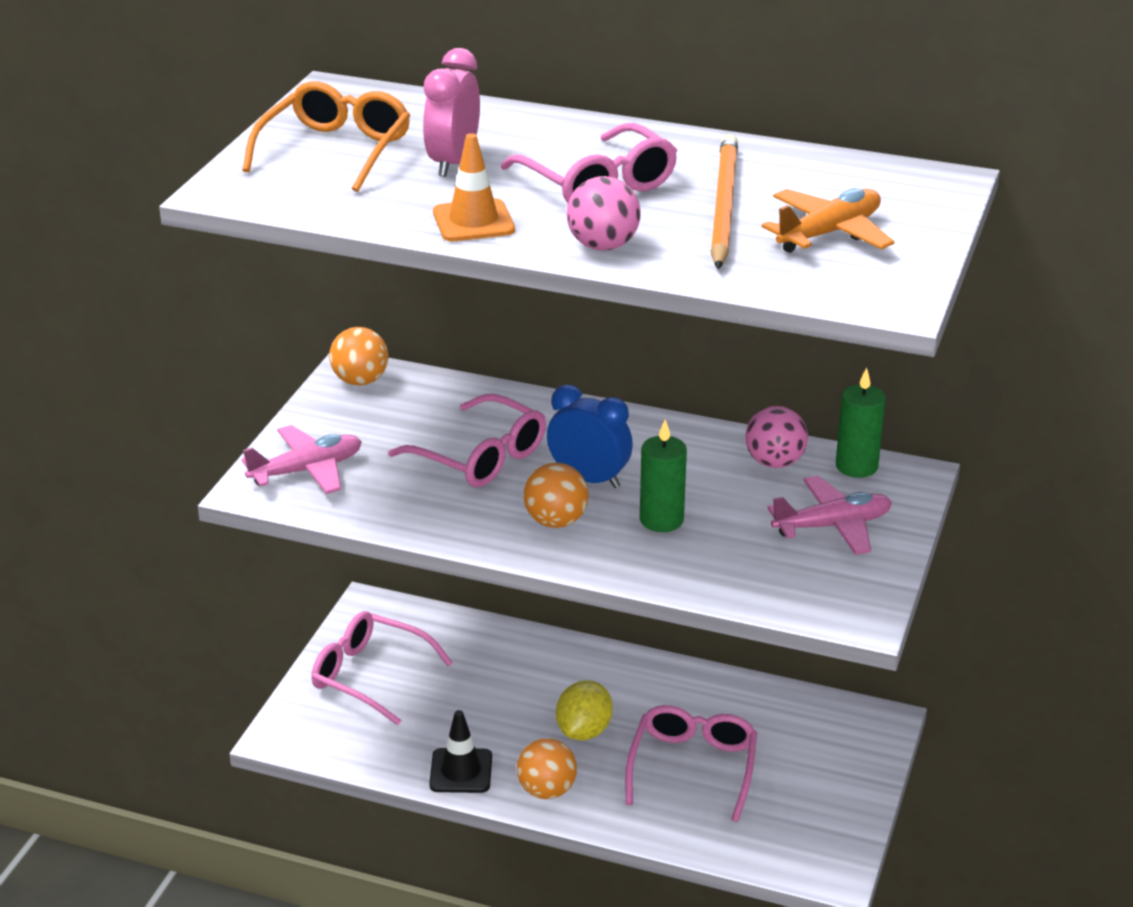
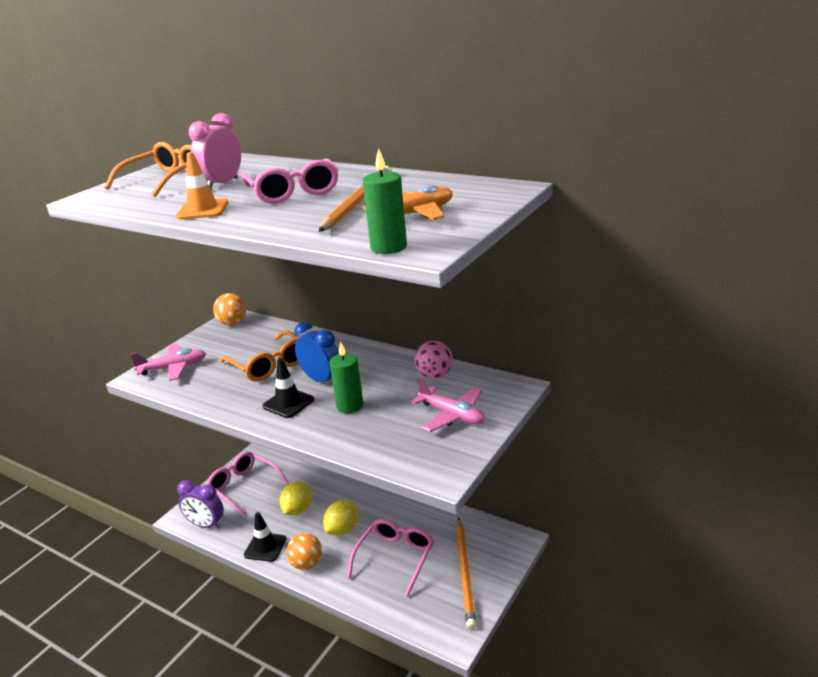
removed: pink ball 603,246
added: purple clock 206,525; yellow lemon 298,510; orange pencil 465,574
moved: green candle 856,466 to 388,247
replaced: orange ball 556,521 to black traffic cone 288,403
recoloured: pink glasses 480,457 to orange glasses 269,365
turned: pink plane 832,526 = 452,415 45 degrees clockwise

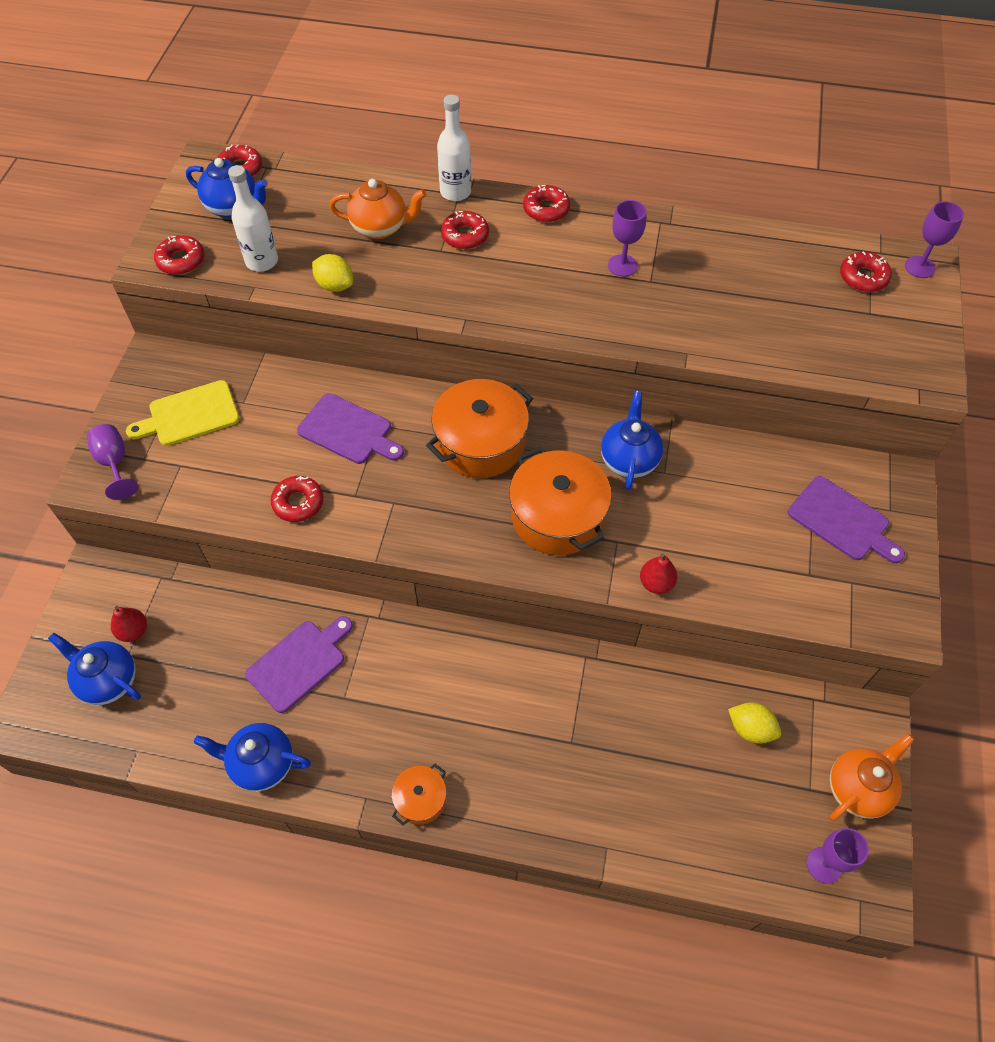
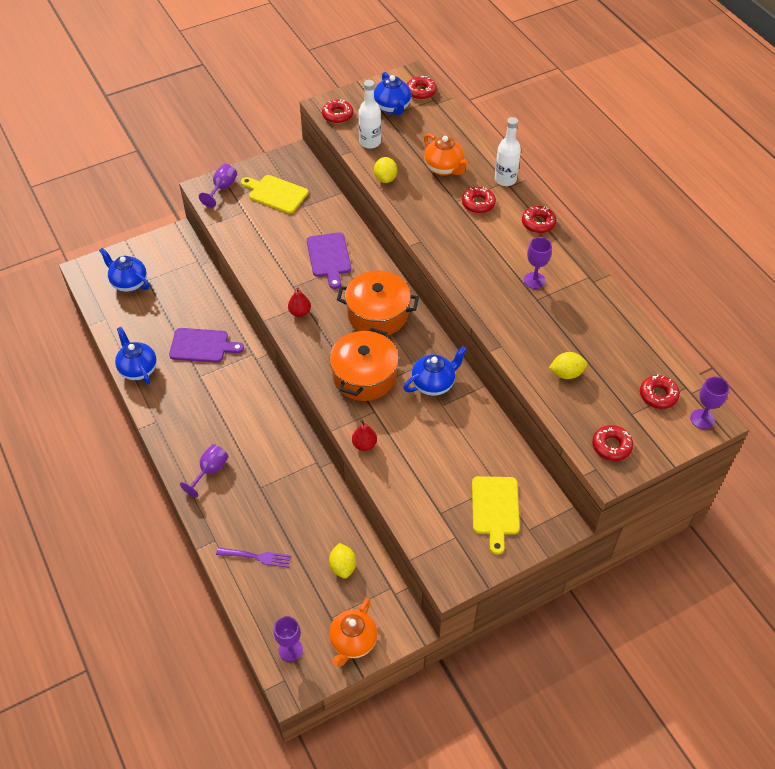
removed: orange pot 420,799
added: purple goblet 210,471; purple fork 256,557; yellow lemon 566,373
moved: red pear 133,631 to 300,312; red donut 298,503 to 611,446
recoloured: purple cutting board 842,521 to yellow cutting board 495,509
turned: blue teapot 108,680 = 129,283 45 degrees counterclockwise; orange teapot 858,788 = 353,642 105 degrees clockwise

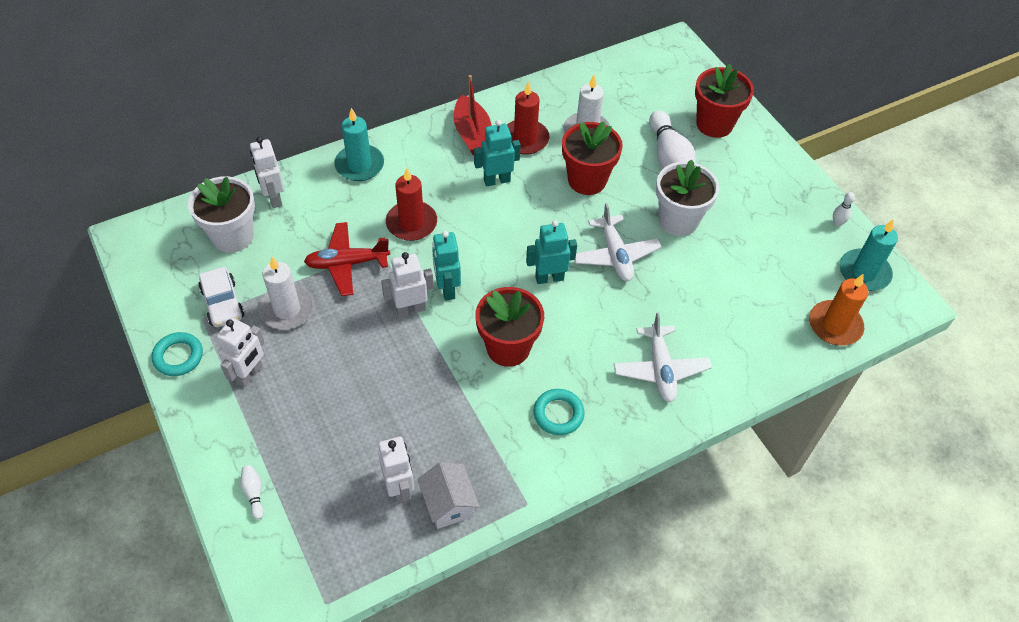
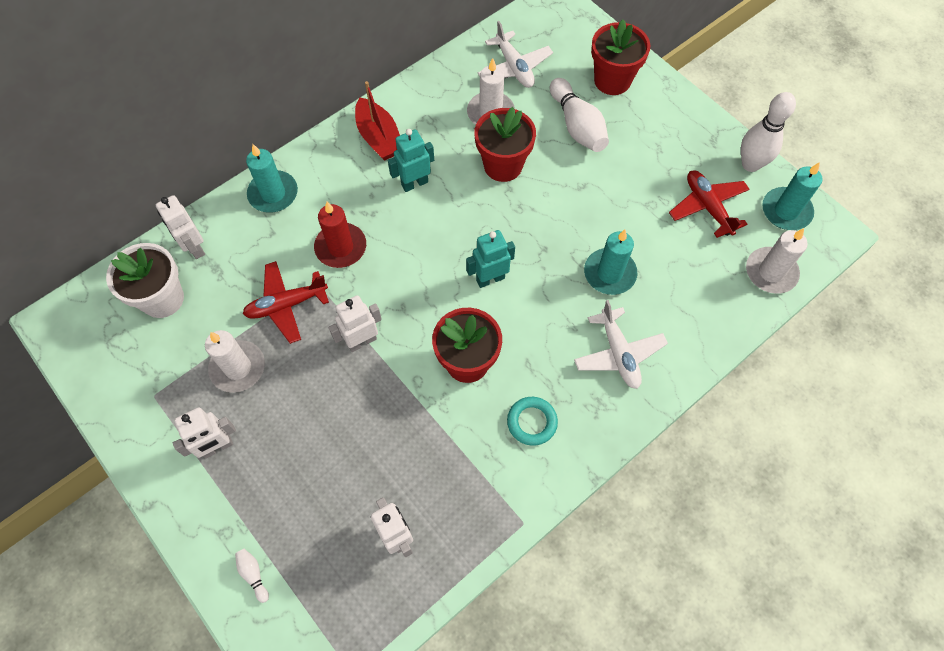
removed: turquoise ring 178,356; white car 223,303; white house 449,503; turquoise robot 447,289; red candle 525,139; white flower pot 678,220
added: turquoise candle 609,273; red plane 707,207
moved: white plane 615,255 to 514,67
recoloured: orange candle 834,325 to white candle 770,272
turned: white robot 250,374 = 217,447 45 degrees clockwise
resized: white bowling pin 837,223 = 750,164 x2.27

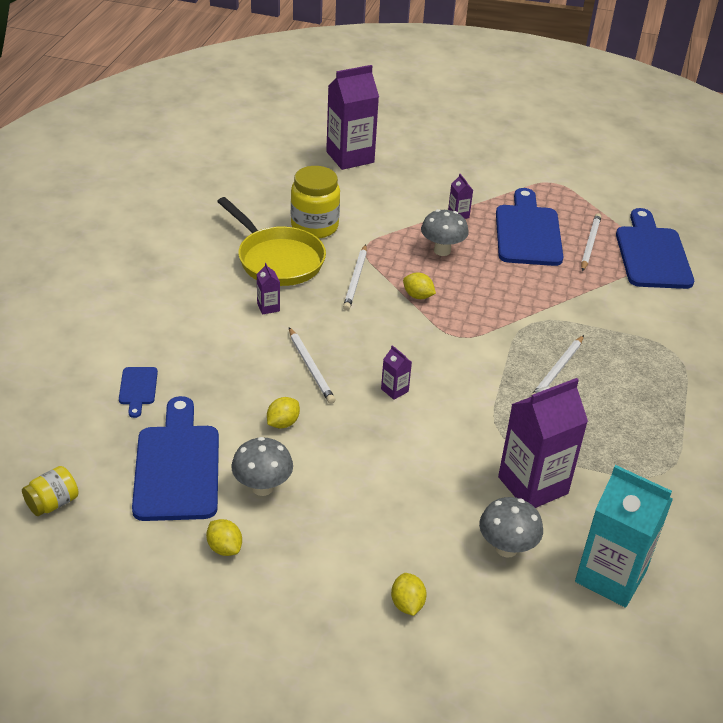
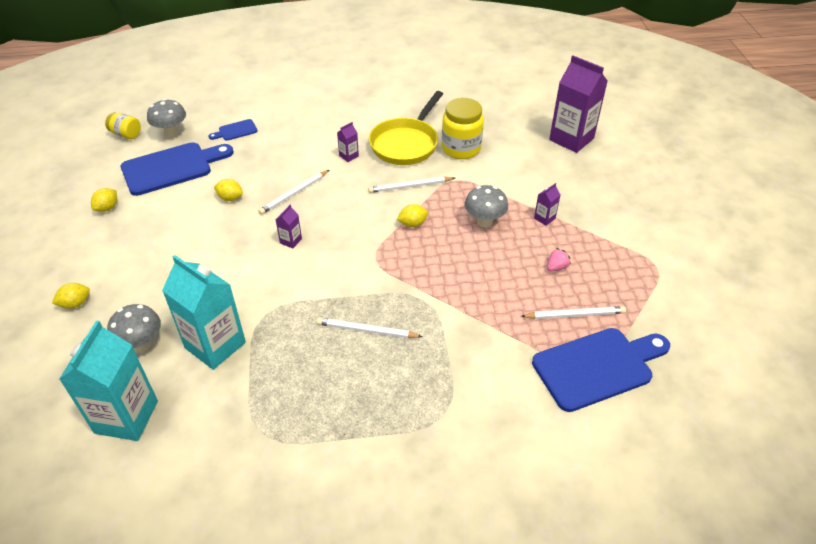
moved: grey mushroom 262,487 to 171,133
replaced: blue cutting board 527,232 to pink strawberry 556,267
recoloured: purple carton 533,485 to turquoise carton 215,345
turned: yellow lemon 418,296 = 412,224 60 degrees clockwise

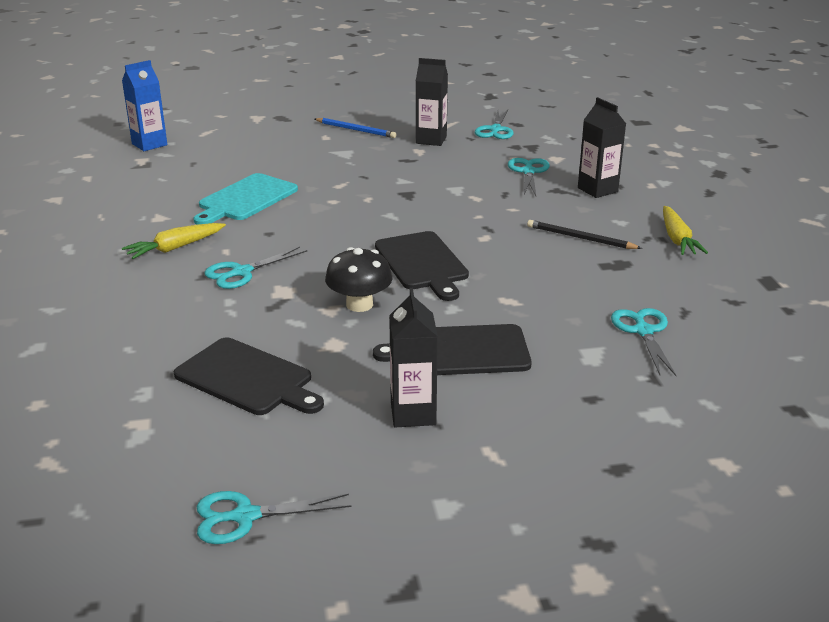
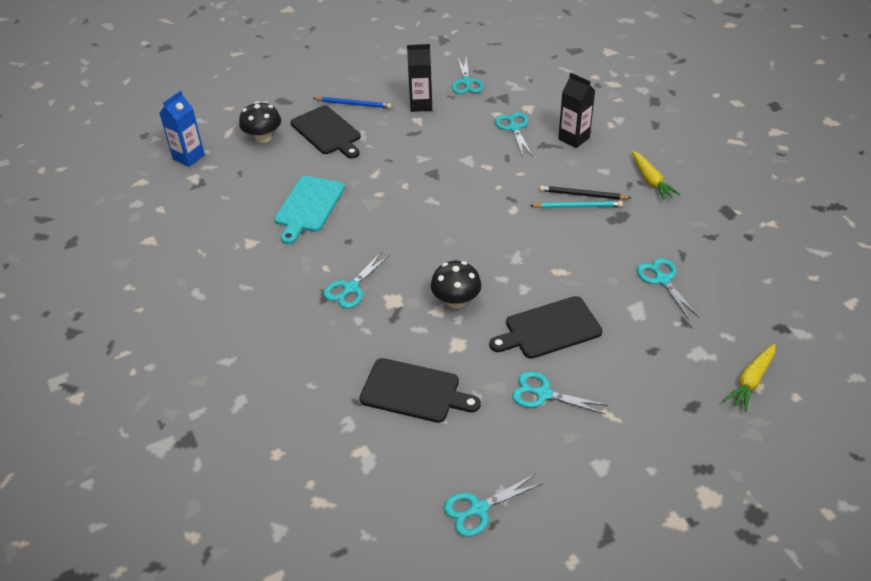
added: black mushroom 263,137; turquoise pencil 578,206
moved: yellow carrot 175,248 to 751,381; black cutting board 422,263 to 327,132
replaced: black carton 413,413 to turquoise scissors 543,394

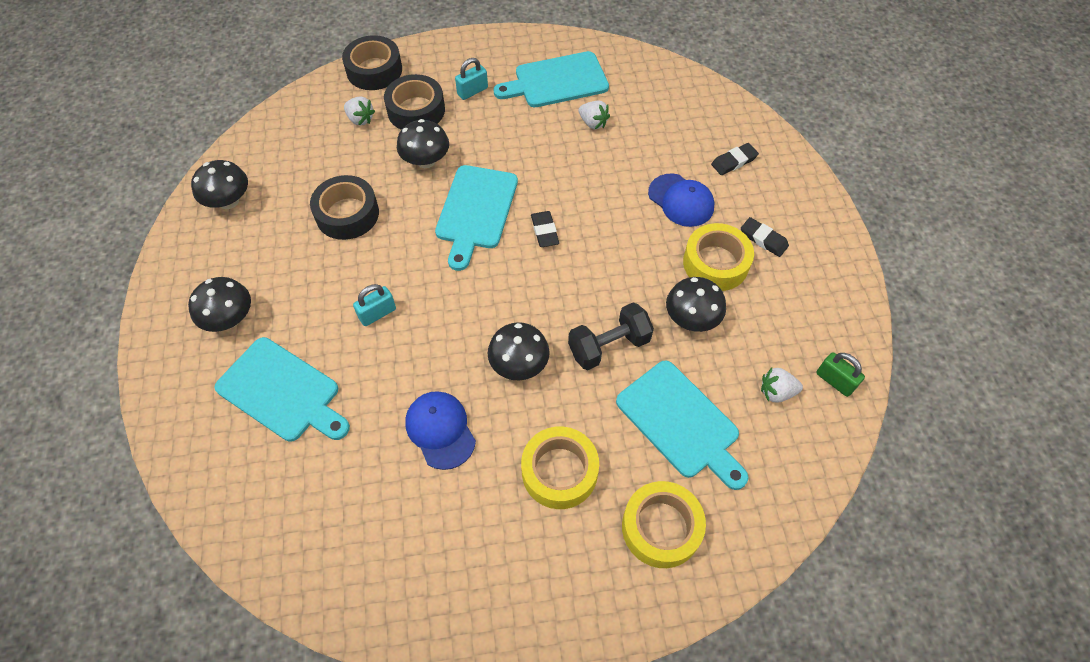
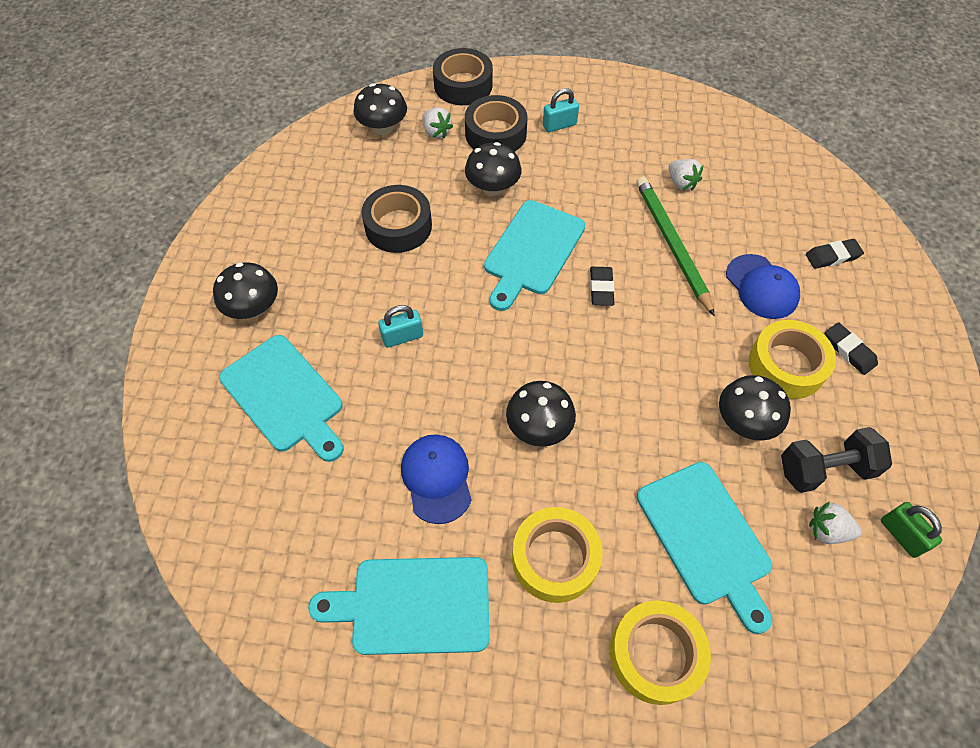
added: green pencil 671,244
moved: black mushroom 229,201 to 383,128; turquoise cutting board 556,81 to 413,605; black dumbbell 609,346 to 825,469

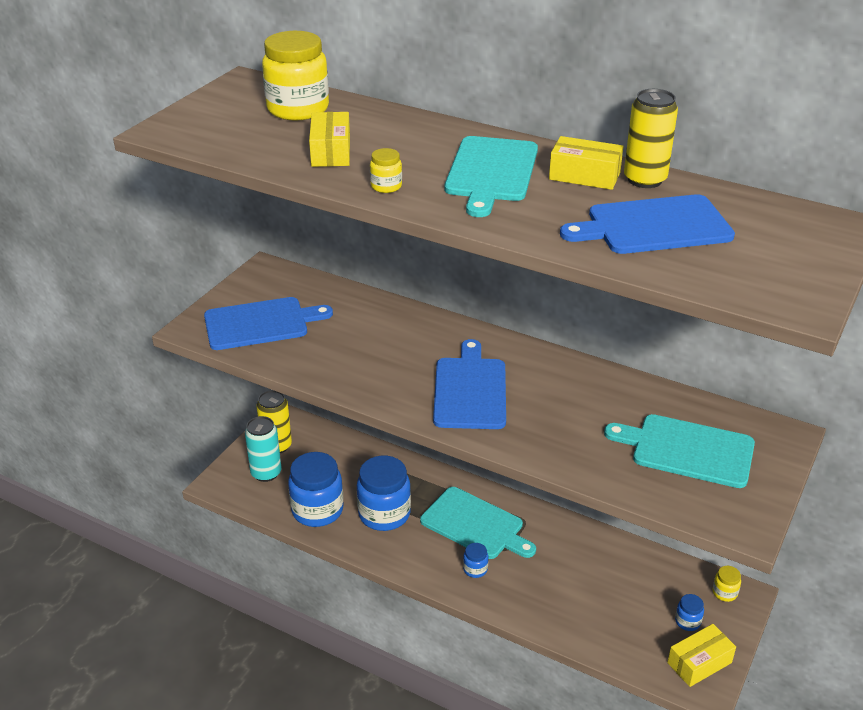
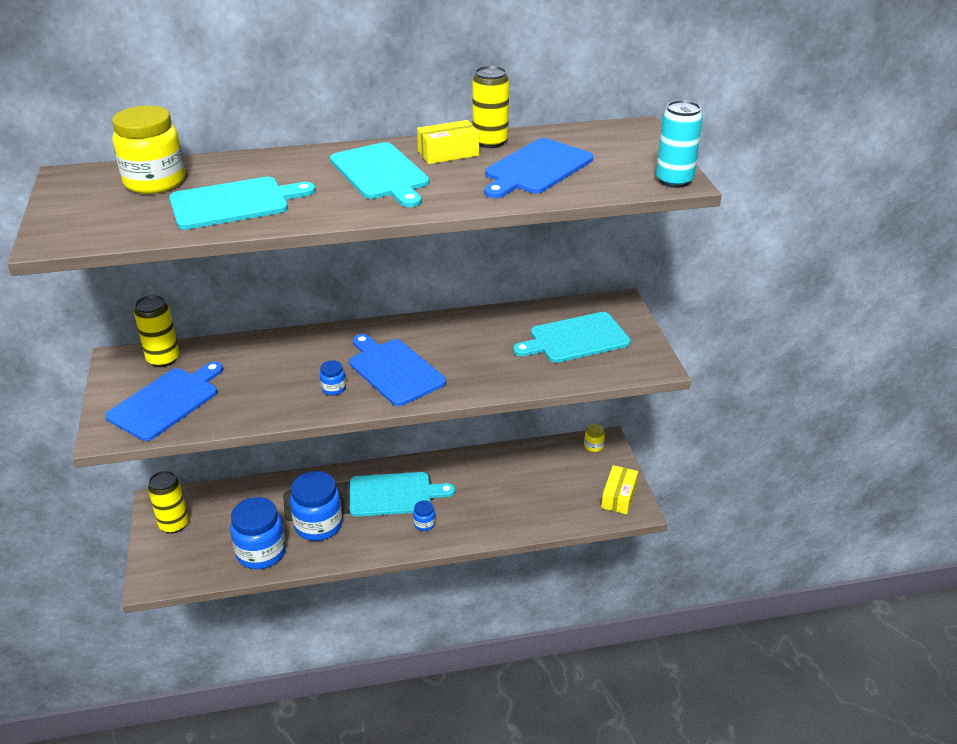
removed: yellow jar 386,186
added: yellow can 163,359
moved: turquoise can 266,473 to 674,180; blue jar 687,621 to 333,389
replaced: yellow box 331,152 to turquoise cutting board 234,203

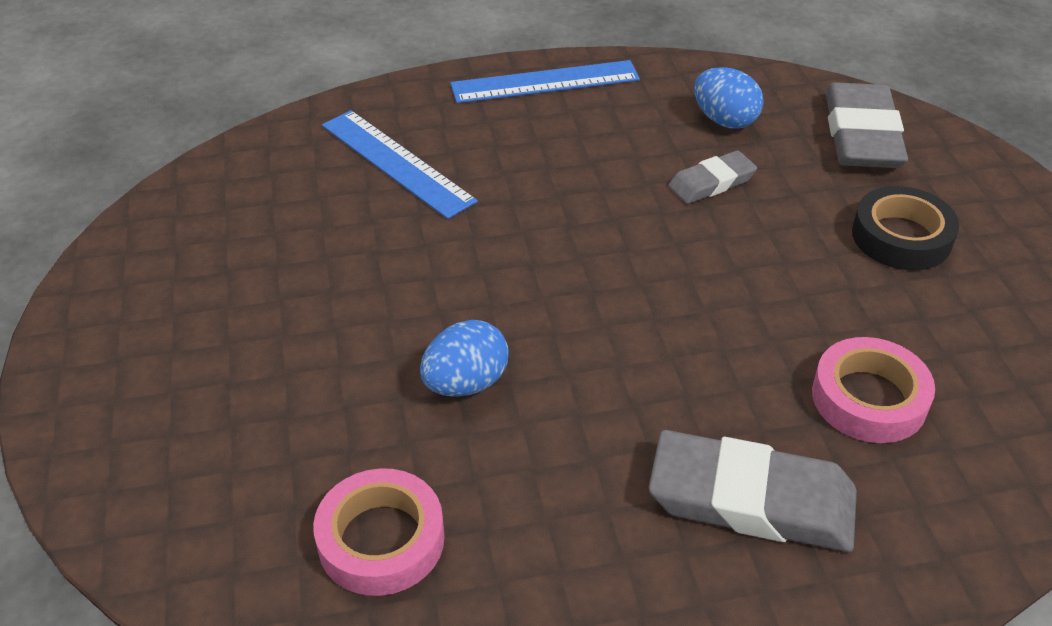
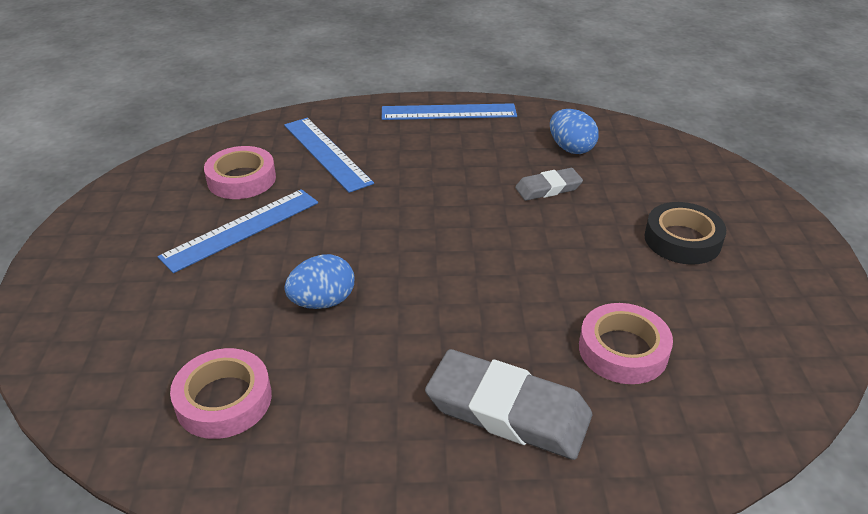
removed: grey eraser 862,134
added: blue ruler 241,229; pink tape 241,179

